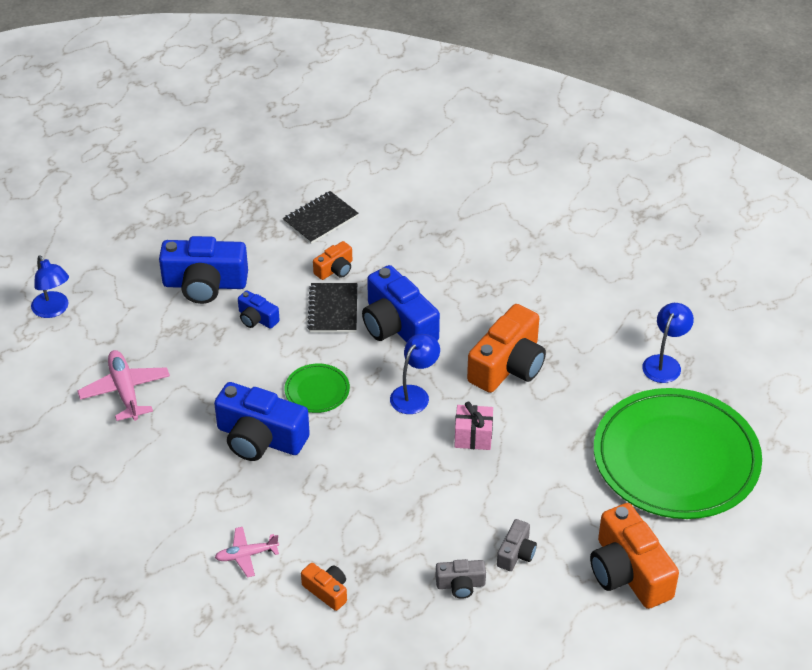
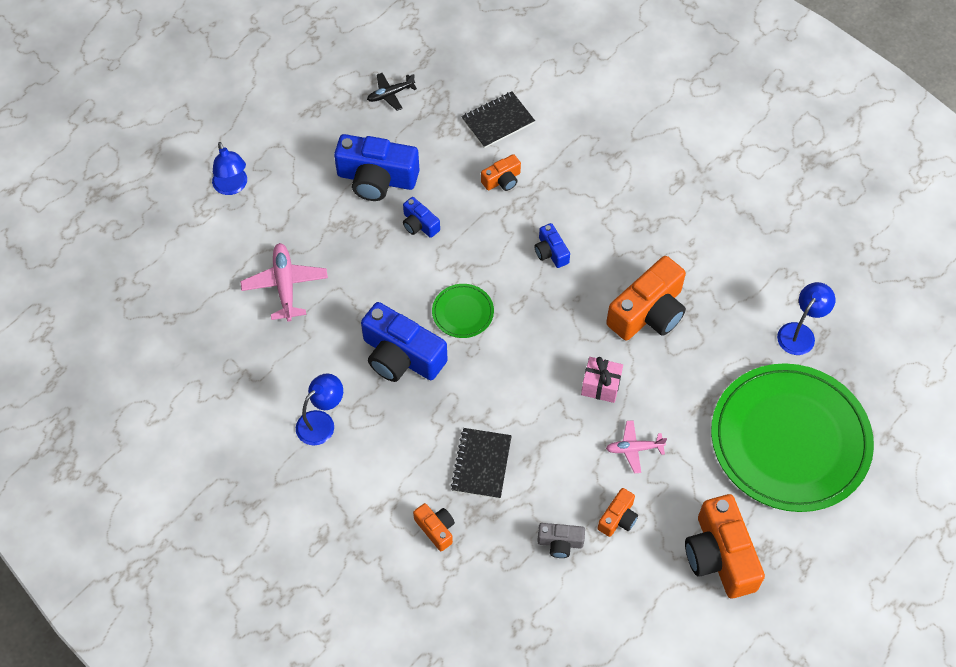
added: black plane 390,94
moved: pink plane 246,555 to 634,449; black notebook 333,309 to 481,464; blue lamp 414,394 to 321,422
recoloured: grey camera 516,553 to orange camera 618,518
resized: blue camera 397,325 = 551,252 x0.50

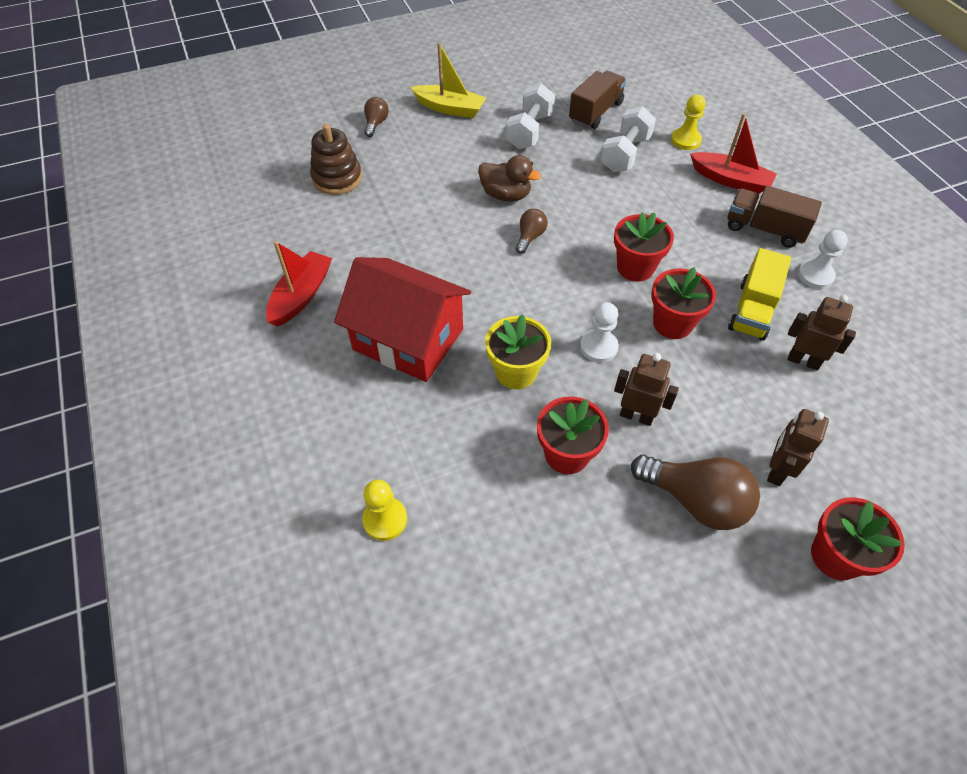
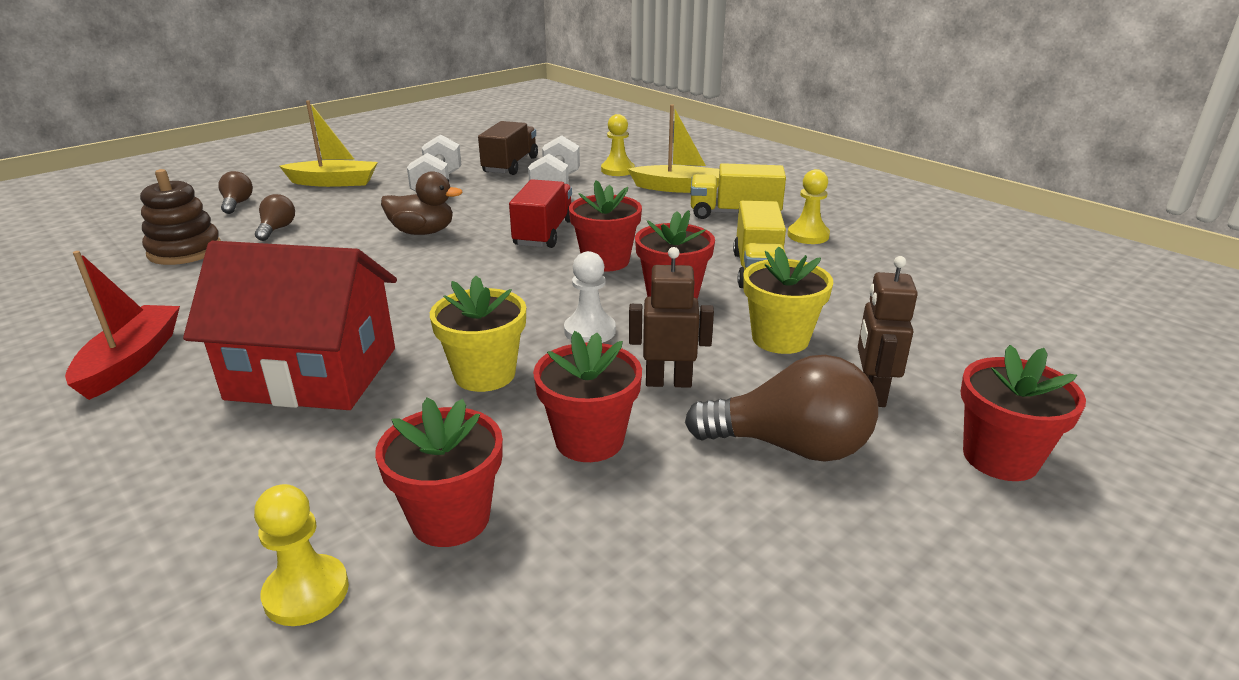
removed: brown robot 803,361
added: red flower pot 450,518; red truck 544,233; yellow flower pot 780,339
moved: brown light bulb 530,237 to 277,229
recoloured: red boat 730,180 to yellow boat 679,188; brown truck 764,229 to yellow truck 734,213; white pawn 815,275 to yellow pawn 808,235

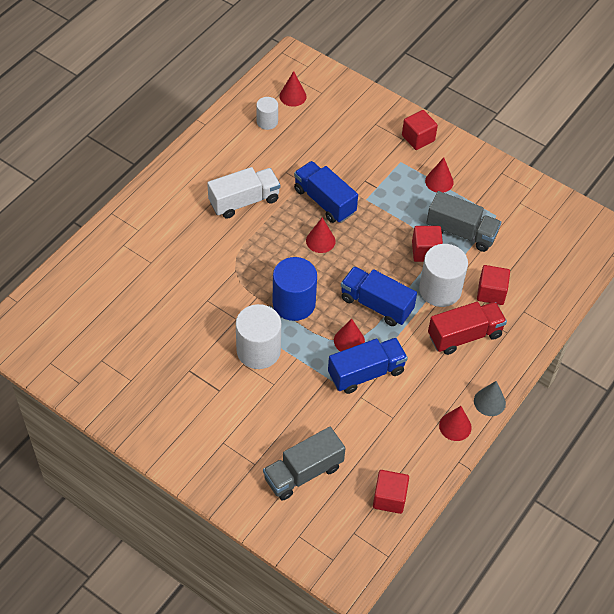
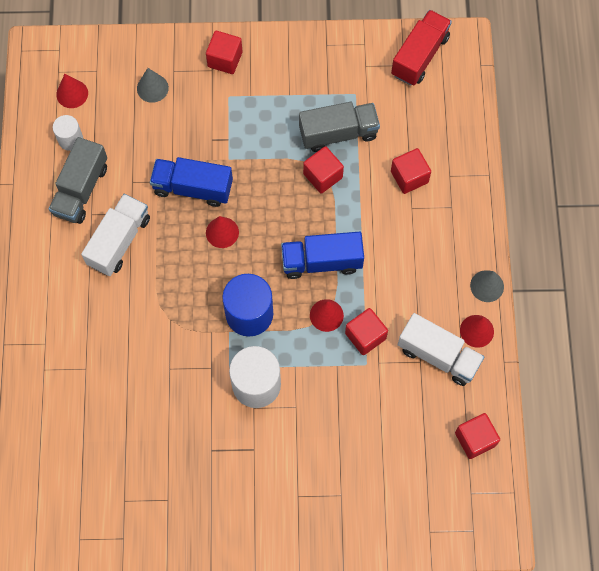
removed: white cylinder 440,290; red cone 439,181
added: grey cone 152,88; white truck 438,355
moved: grey truck 303,473 to 81,190; red truck 464,335 to 419,56
replaced: blue truck 366,373 to red cube 365,336

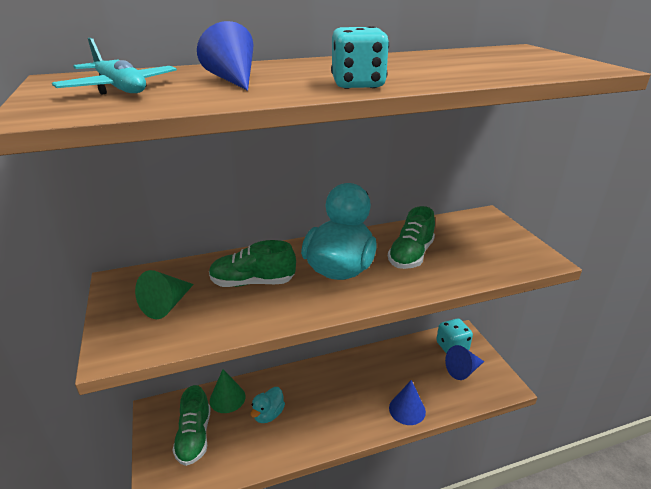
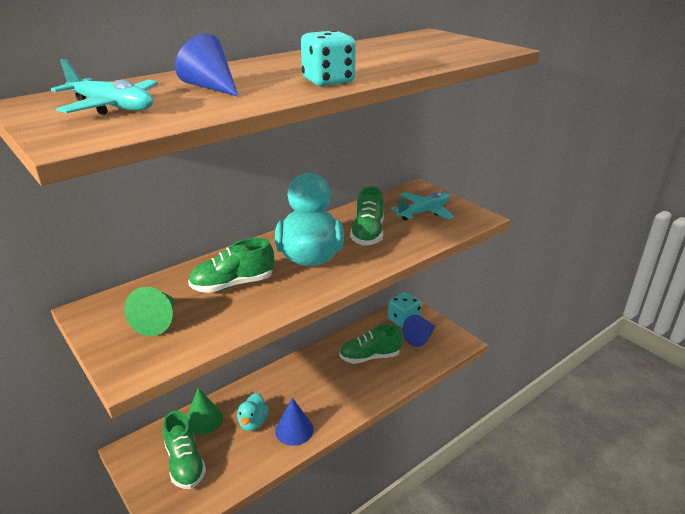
added: green shoe 370,357; turquoise plane 424,212
moved: blue cone 407,409 to 294,430

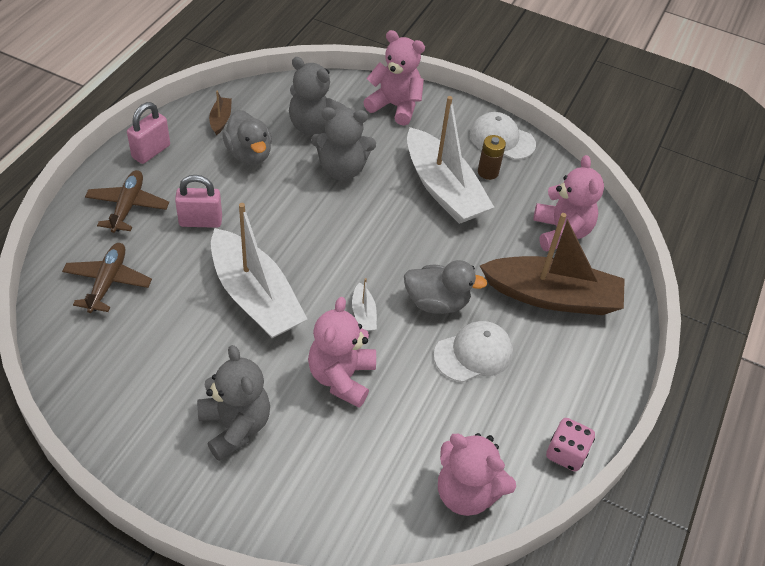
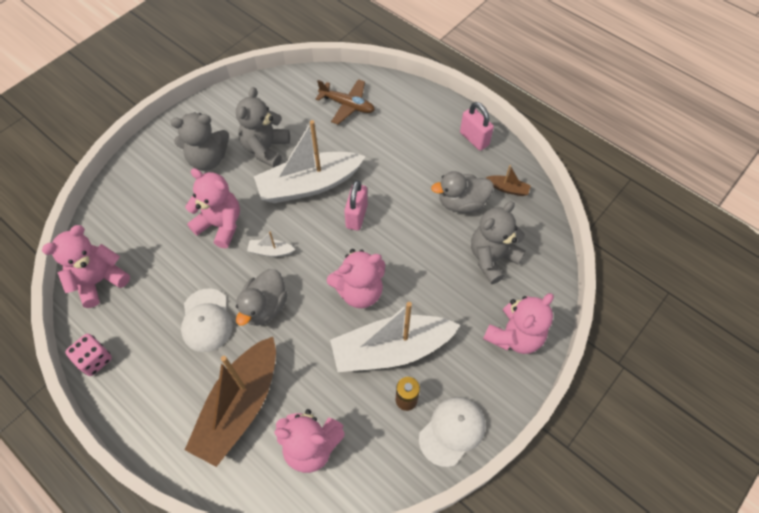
removed: brown plane 127,206
added: pink teddy bear 359,291
moved: pink padlock 200,221 to 356,216; grey teddy bear 342,169 to 266,149

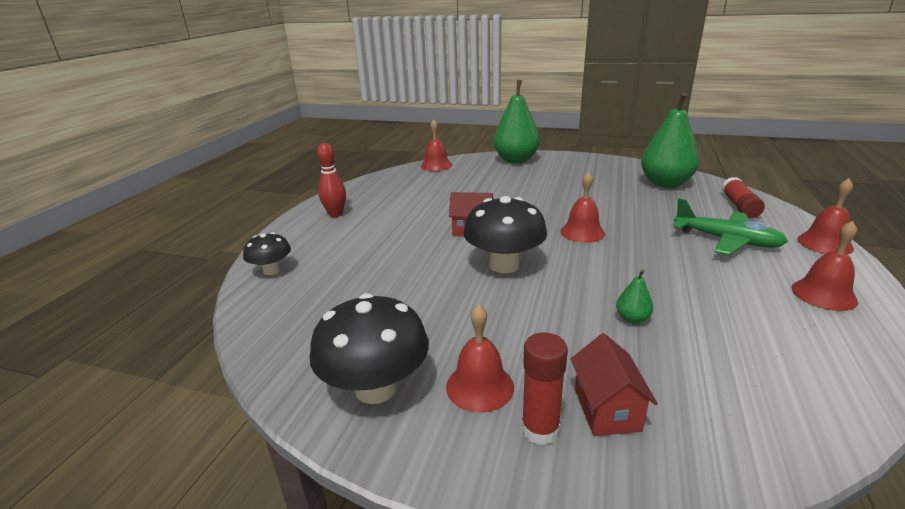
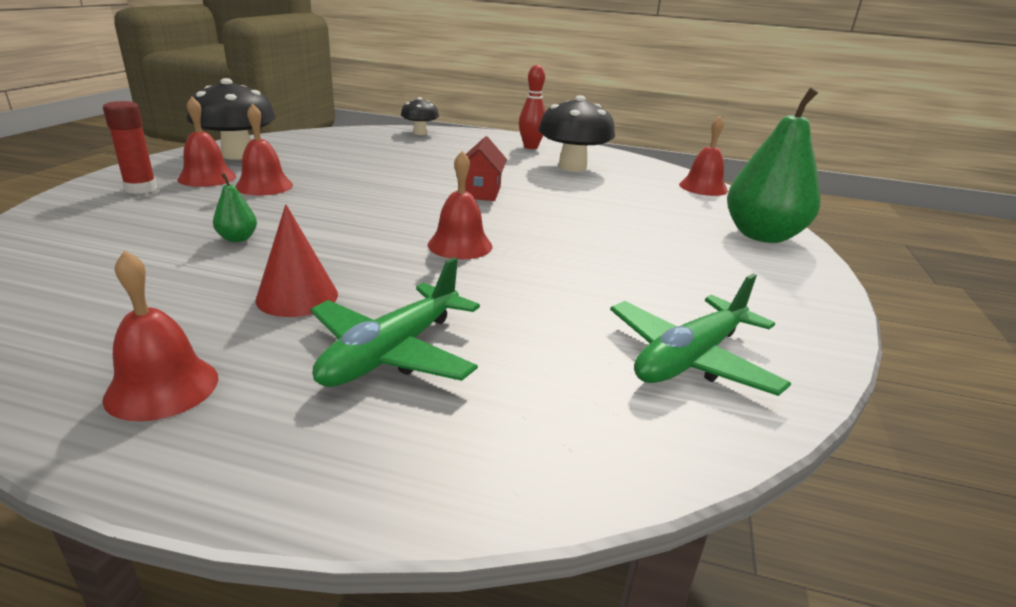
removed: red house 606,409; red glue stick 739,206
added: red cone 297,297
moved: black mushroom 504,265 to 572,167; red bell 824,243 to 264,186
replaced: green pear 665,183 to green plane 690,358

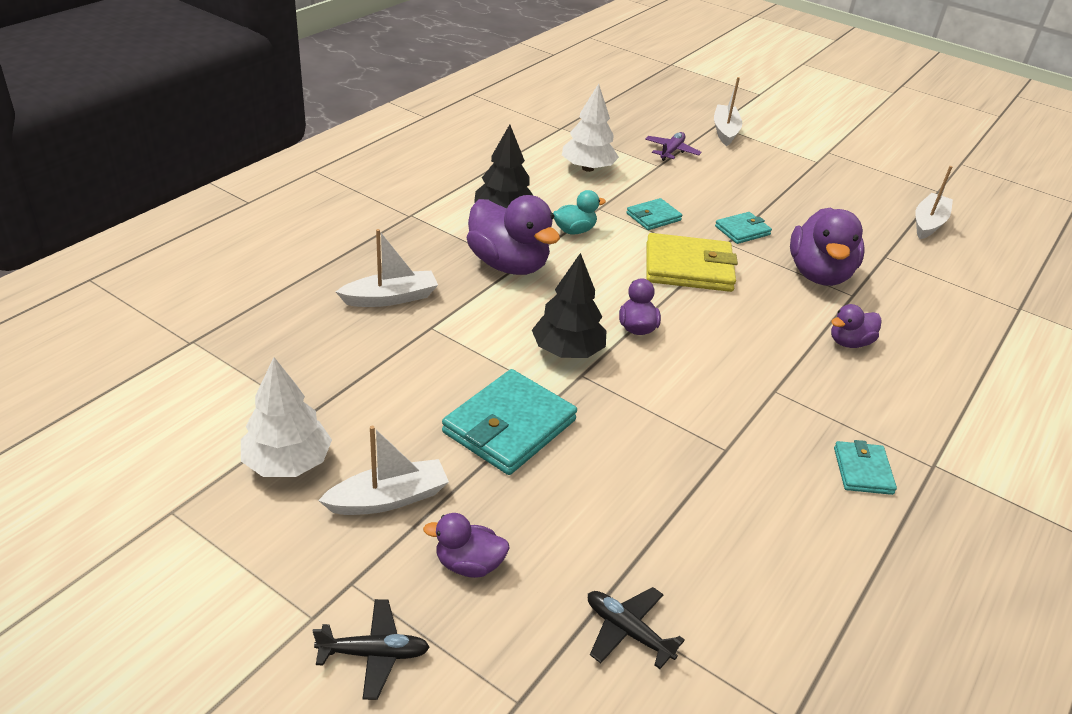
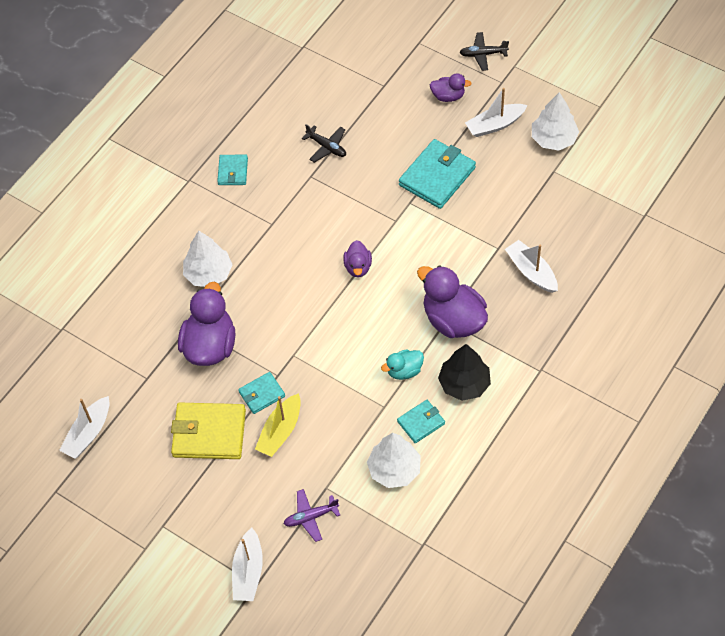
removed: black tree 567,351
added: yellow boat 280,431
moved: black plane 627,631 to 327,147; turquoise wallet 653,217 to 421,422; yellow wallet 688,268 to 209,433
replaced: purple duck 849,342 to white tree 208,273
turned: white boat 390,298 = 531,271 75 degrees clockwise; purple plane 671,151 = 311,517 45 degrees clockwise

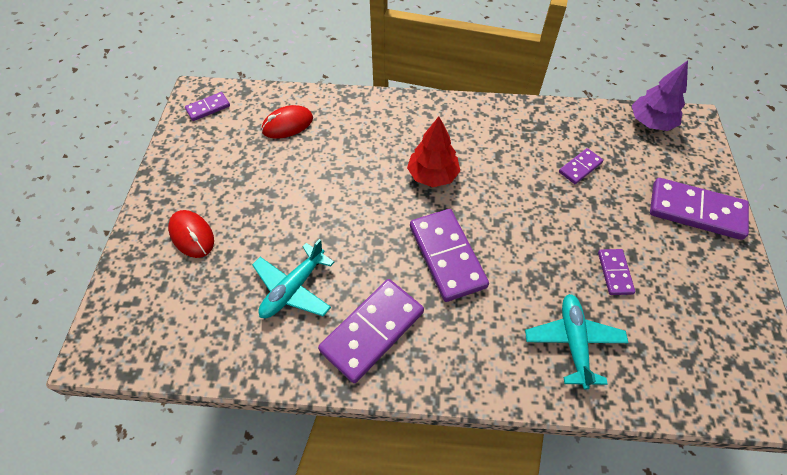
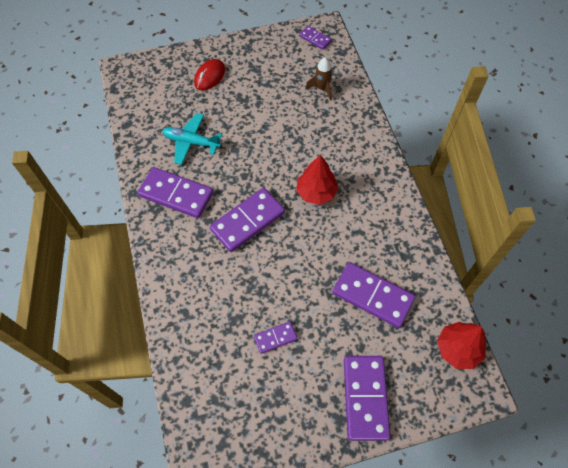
removed: turquoise plane 573,342
replaced: red mouse 287,124 to brown rocket 322,88
recoloured: purple tree 651,122 to red tree 458,349
resized: purple domino 580,167 = 372,296 x1.94

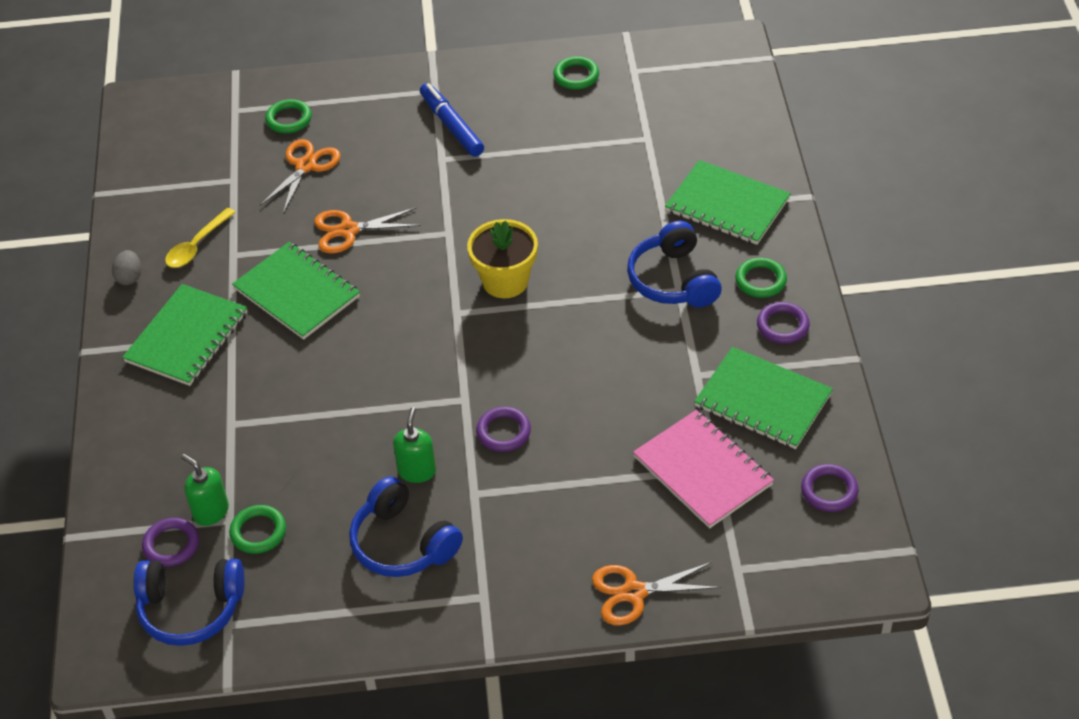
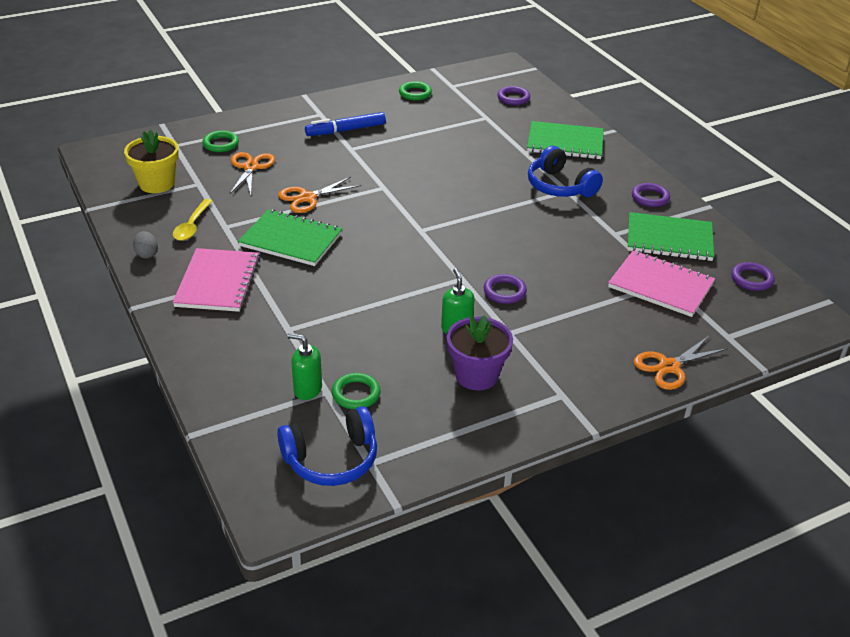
removed: green ring 760,280
moved: purple ring 171,545 to 513,98; yellow flower pot 505,281 to 157,184
replaced: blue headphones 402,543 to purple flower pot 476,375
recoloured: green notebook 187,337 to pink notebook 218,282
turned: blue marker 451,126 = 345,130 60 degrees counterclockwise

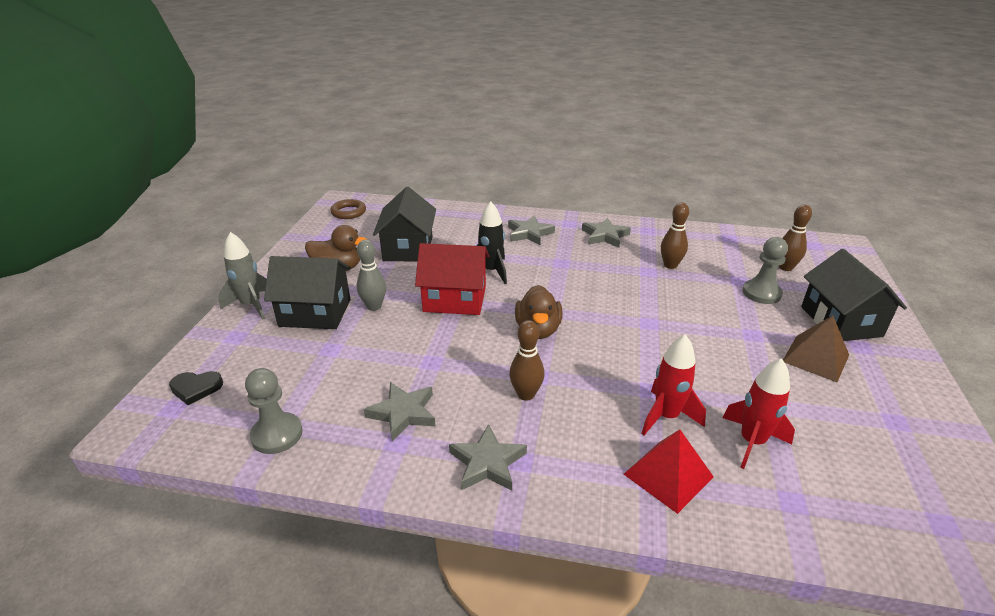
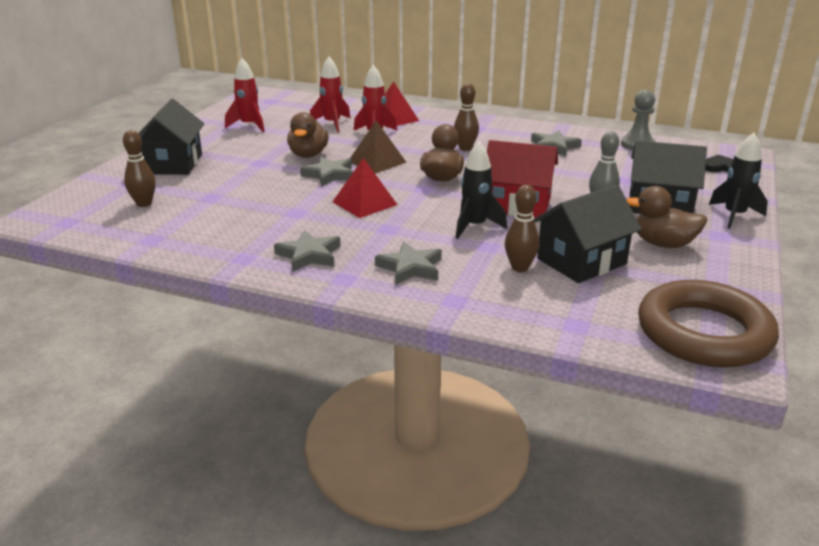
removed: grey pawn 761,293
added: red rocket 249,126; brown duck 308,155; red pyramid 364,203
moved: grey star 487,463 to 329,175; brown bowling pin 670,265 to 520,267; brown pyramid 816,358 to 377,161
recoloured: grey rocket 251,305 to black rocket 734,216
turned: black house 408,248 = 581,261 45 degrees clockwise
resized: brown ring 348,212 = 704,333 x2.17

